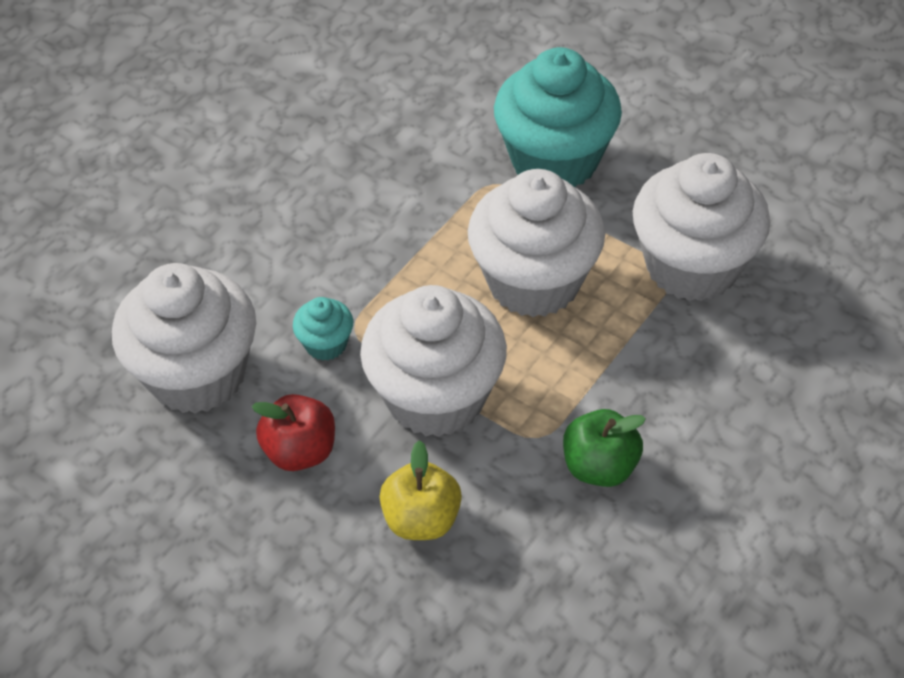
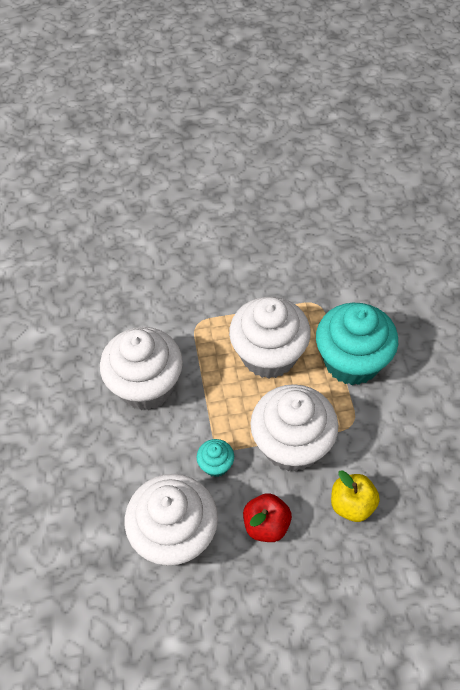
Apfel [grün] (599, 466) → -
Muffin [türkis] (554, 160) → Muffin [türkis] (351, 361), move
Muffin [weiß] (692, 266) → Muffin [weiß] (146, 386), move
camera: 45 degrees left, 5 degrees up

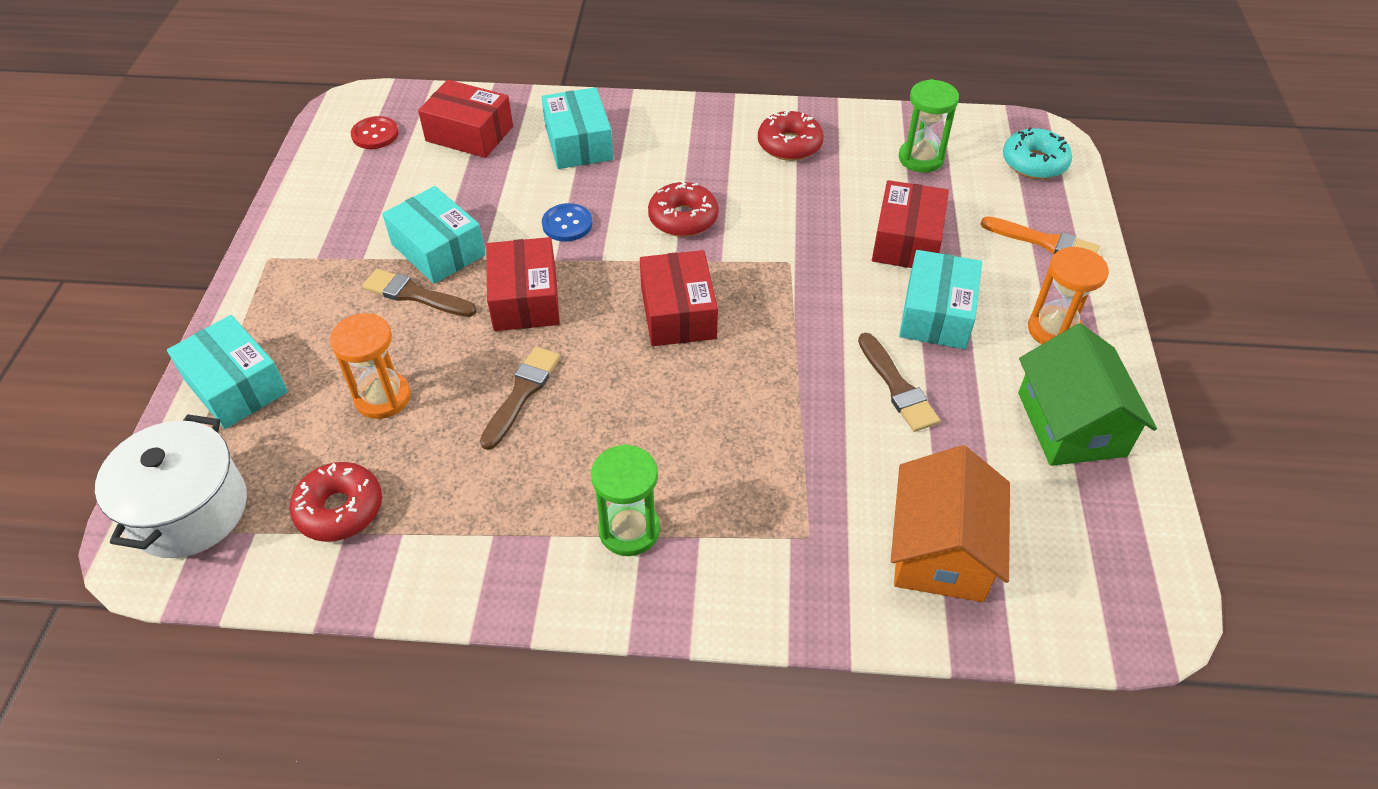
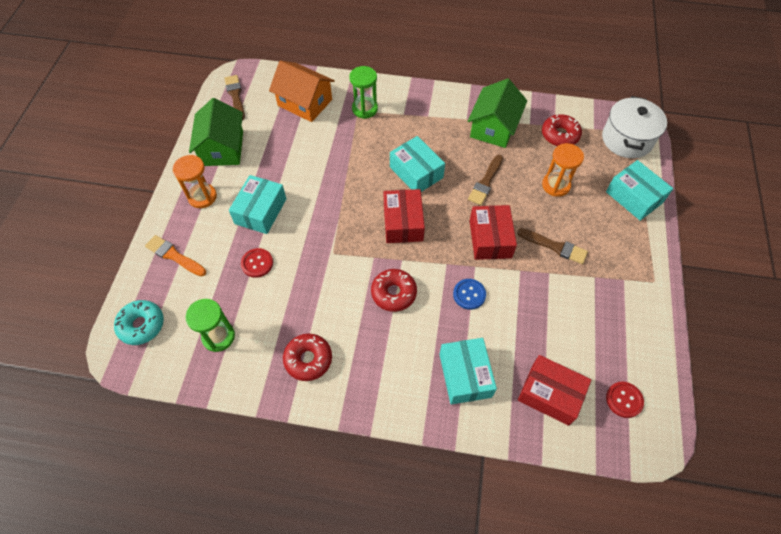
- → Haus [grün] (494, 127)
Schachtel [türkis] (438, 249) → Schachtel [türkis] (416, 172), move
Sanduhr [grün] (629, 530) → Sanduhr [grün] (364, 109), move
Pinsel [braun] (897, 387) → Pinsel [braun] (235, 96), move
Schachtel [rot] (907, 241) → Knopf [rot] (257, 263)
Haus [orange] (941, 550) → Haus [orange] (305, 103), 75 degrees counterclockwise
camera: 175 degrees left, 10 degrees up

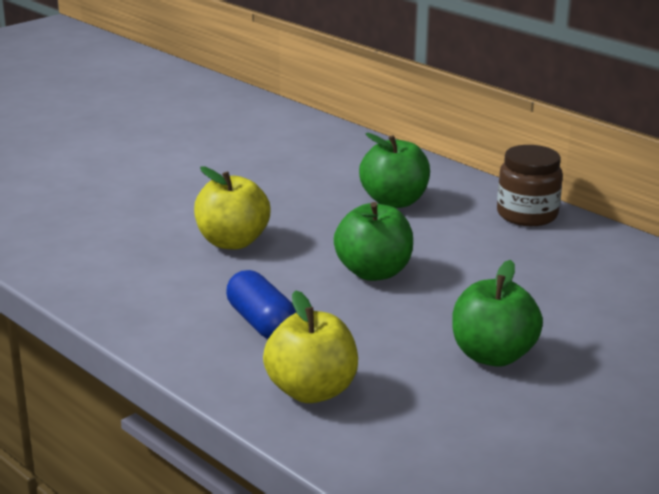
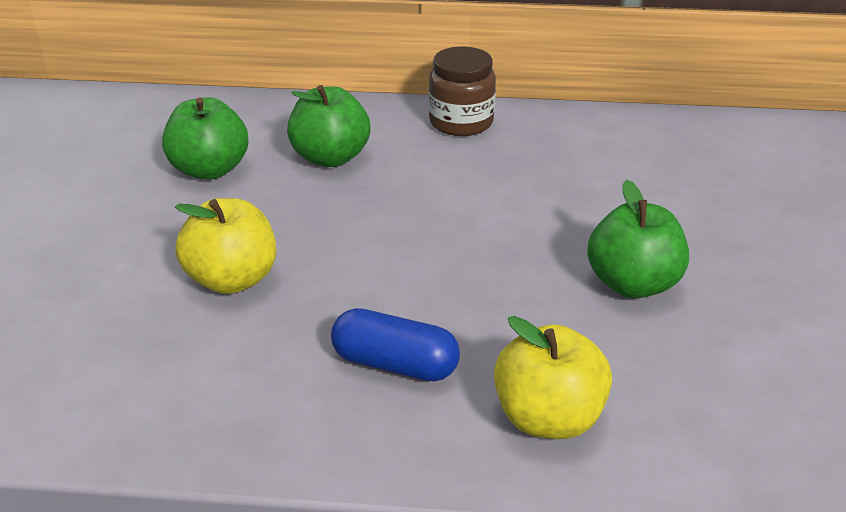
Apfel [grün] (373, 272) → Apfel [grün] (210, 170), move
camera: 40 degrees left, 10 degrees up

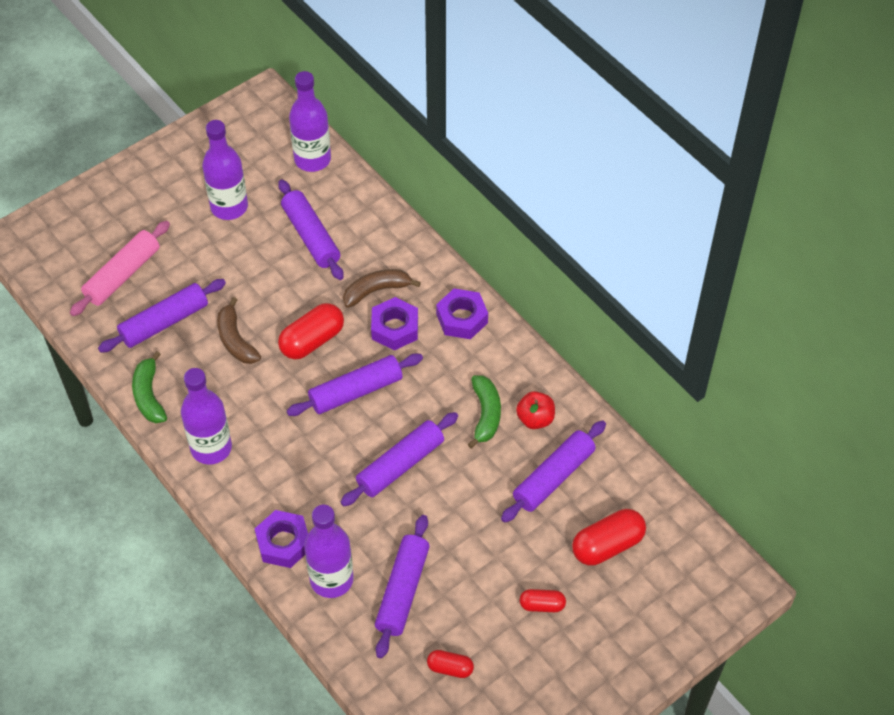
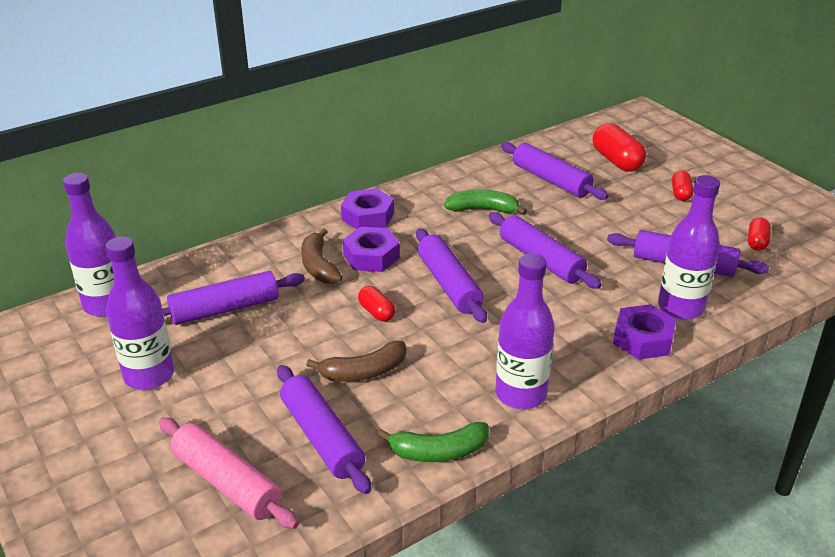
Apfel [rot] (535, 419) → -
Kapsel [rot] (312, 340) → Kapsel [rot] (376, 312), x0.57
camera: 85 degrees left, 20 degrees down

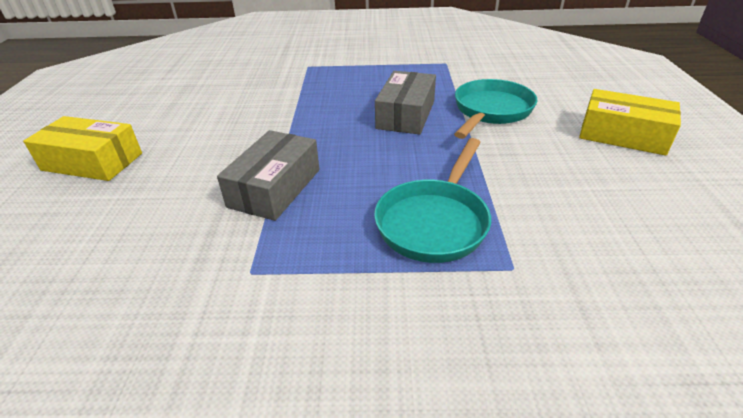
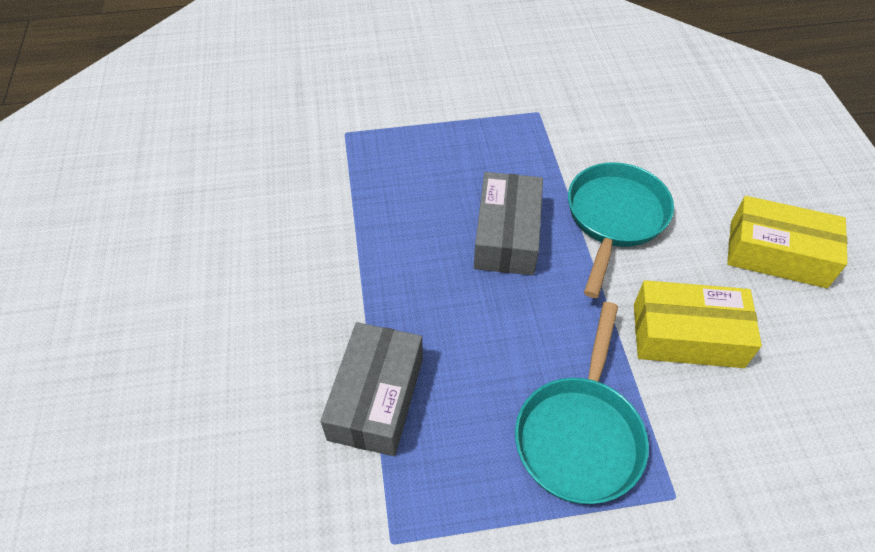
Schachtel [gelb] (92, 162) → Schachtel [gelb] (687, 335), move
camera: 10 degrees left, 15 degrees up

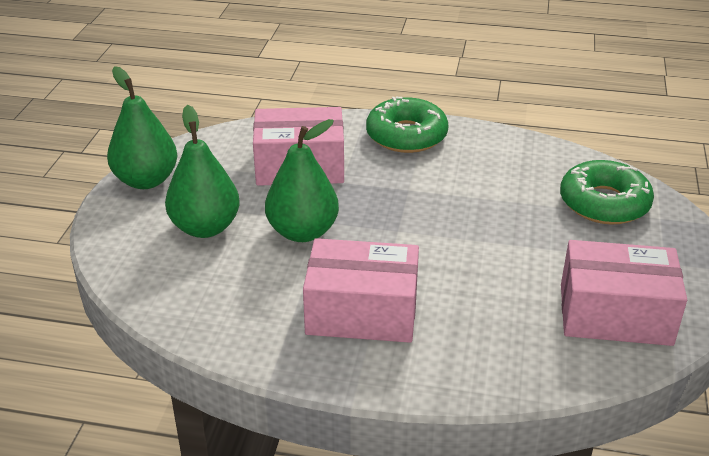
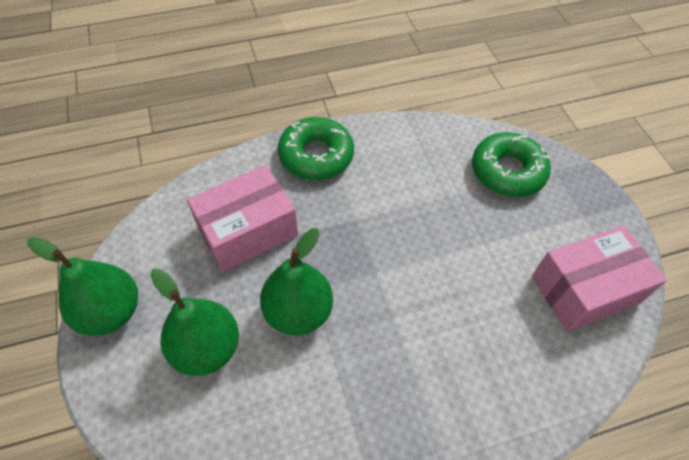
Schachtel [rosa] (362, 312) → -
camera: 30 degrees left, 20 degrees up

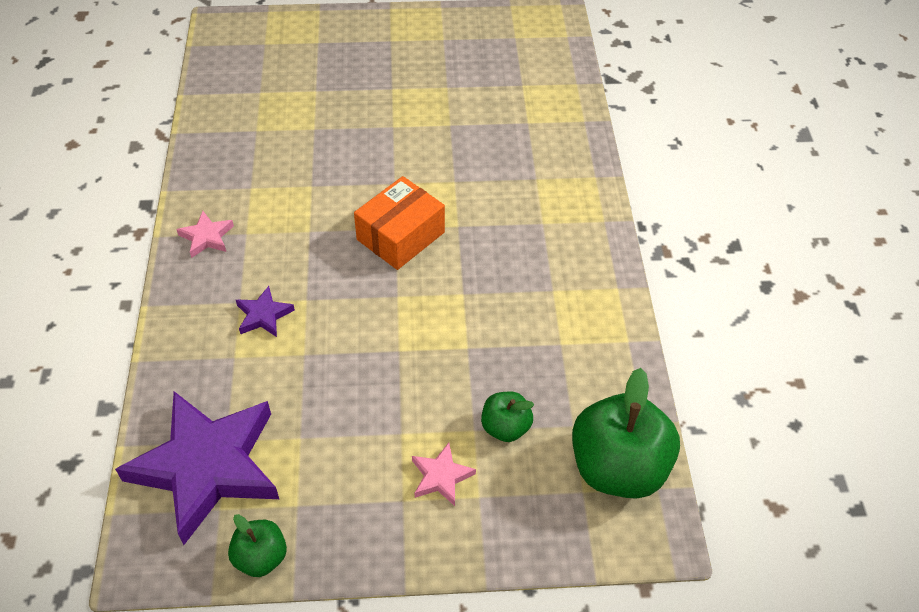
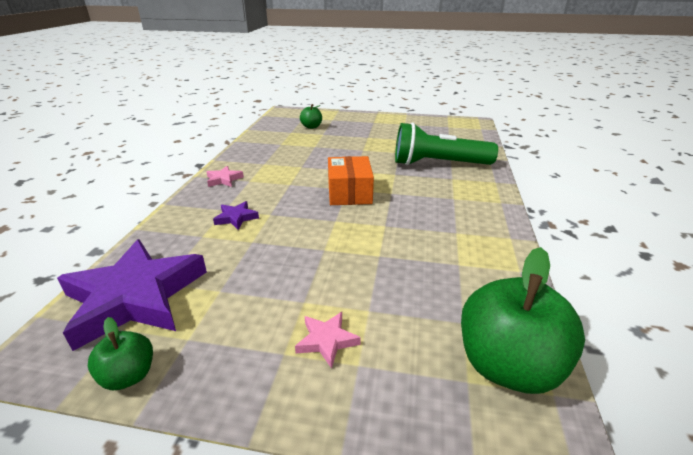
- → Taschenlampe [grün] (438, 164)
Apfel [grün] (505, 427) → Apfel [grün] (311, 127), move
Schachtel [orange] (400, 236) → Schachtel [orange] (349, 193), 60 degrees counterclockwise
camera: 15 degrees right, 20 degrees down

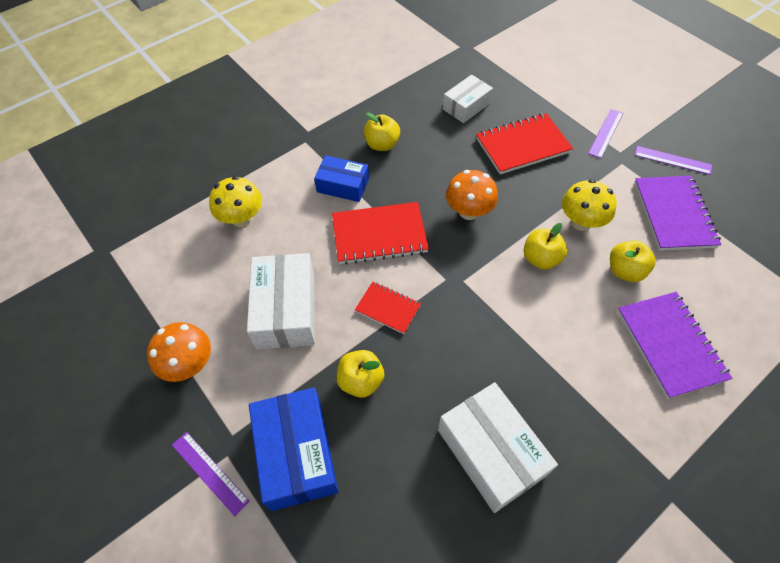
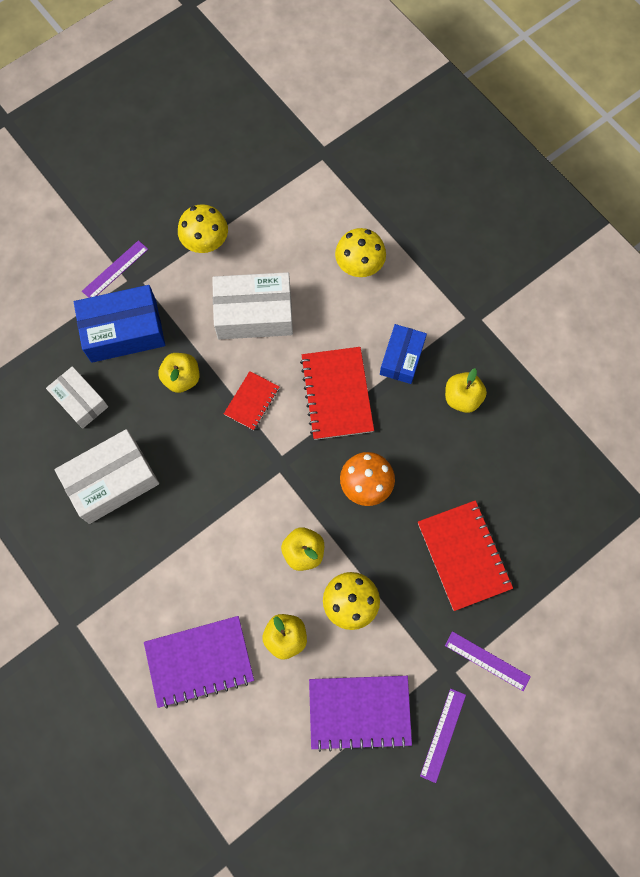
Schachtel [weiß] (466, 106) → Schachtel [weiß] (80, 401), move
Pilz [orange] (189, 364) → Pilz [gelb] (206, 242)
camera: 90 degrees right, 15 degrees up

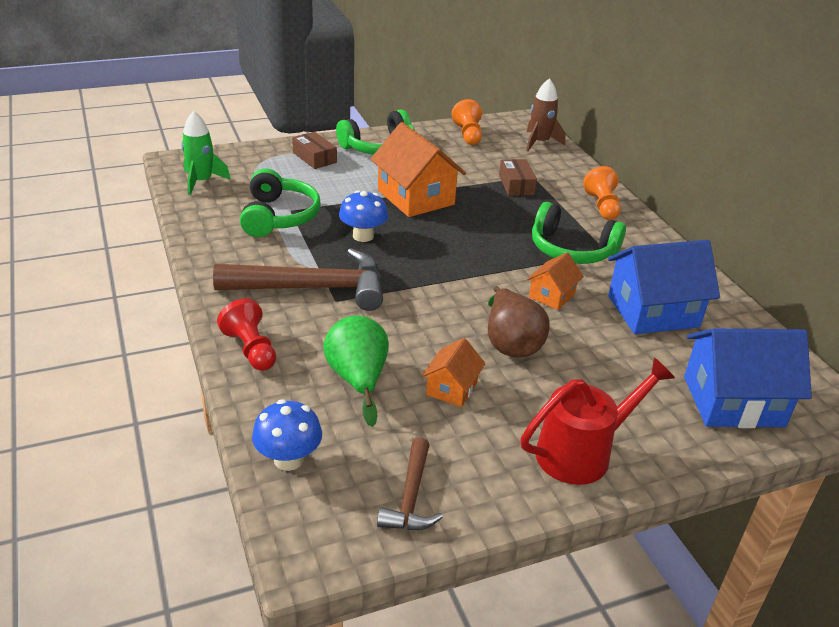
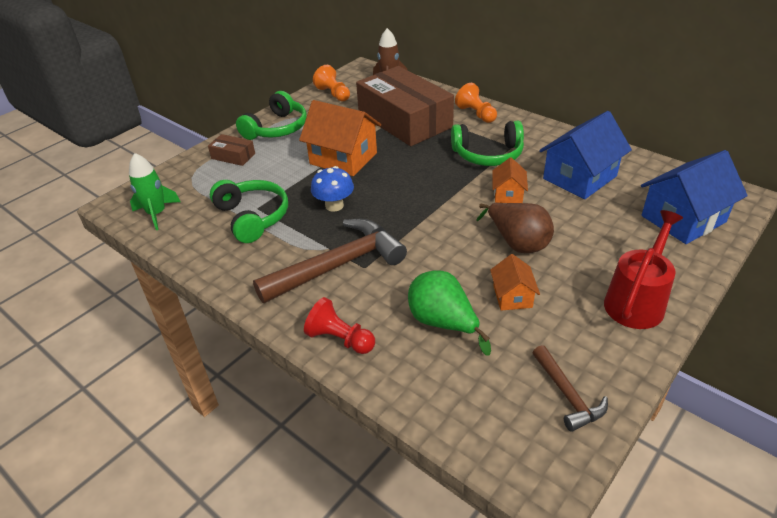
Pilz [blau] (288, 459) → -
Schachtel [braun] (516, 185) → Schachtel [braun] (404, 120), x2.42
camera: 25 degrees left, 5 degrees up

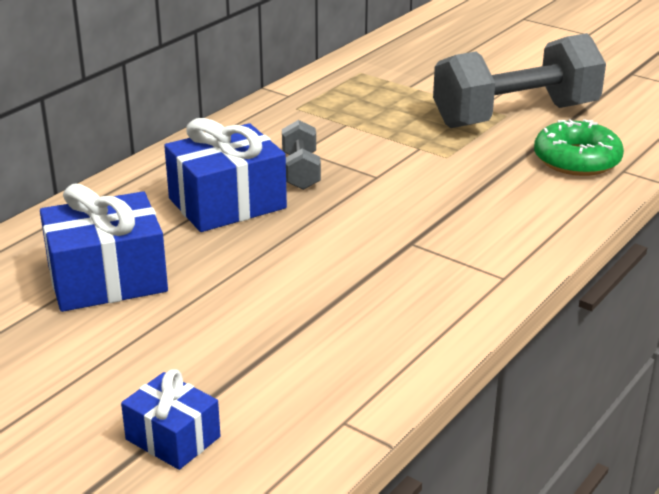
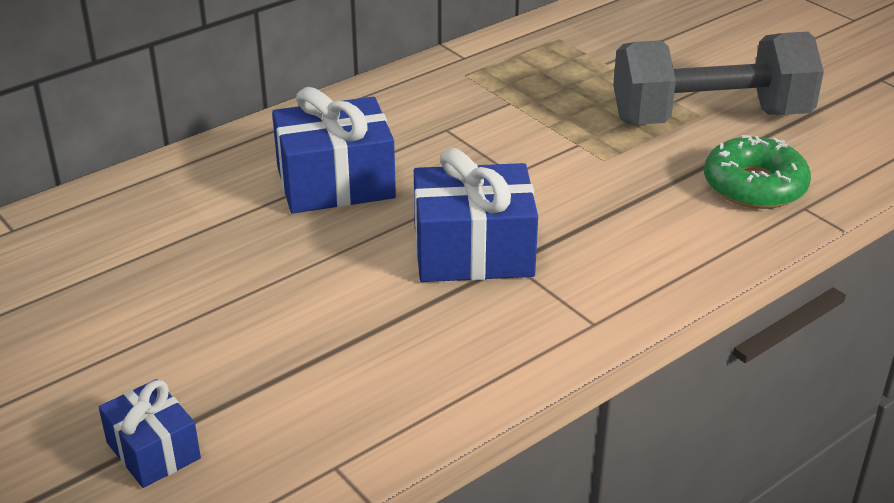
Hantel [grau] (301, 171) → -
Geschenk [blau] (107, 279) → Geschenk [blau] (473, 252), move
camera: 15 degrees right, 5 degrees up

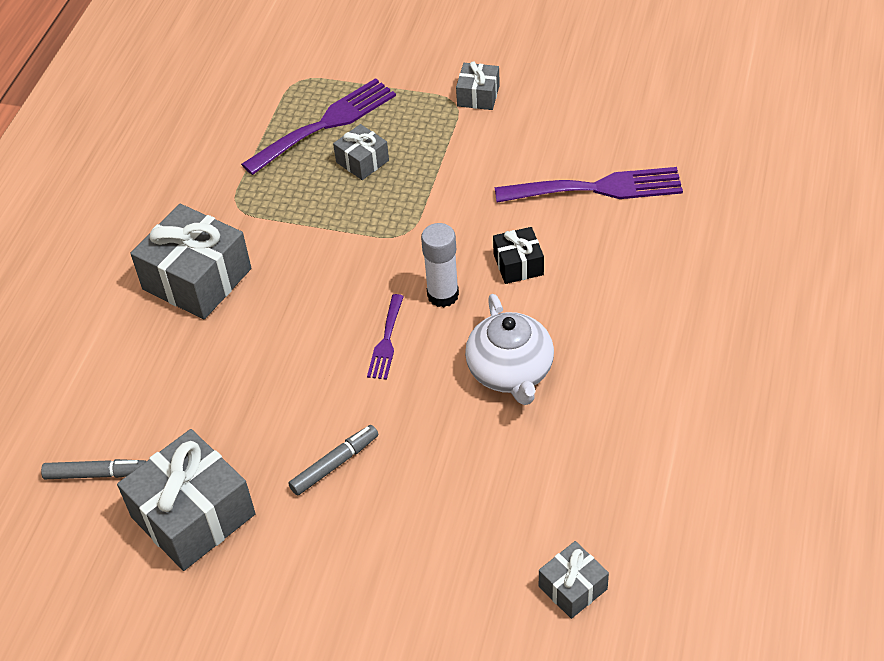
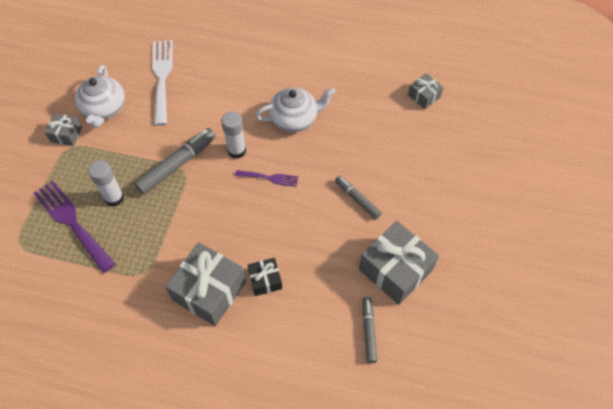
- → Teekanne [weiß] (104, 109)
- → Filzstift [grau] (177, 165)
Geschenk [schwarz] (518, 264) → Geschenk [schwarz] (265, 280), move
Geschenk [grau] (362, 161) → Klebestift [weiß] (114, 198)
Gabel [lila] (598, 188) → Gabel [weiß] (162, 77)
camera: 95 degrees left, 10 degrees up

